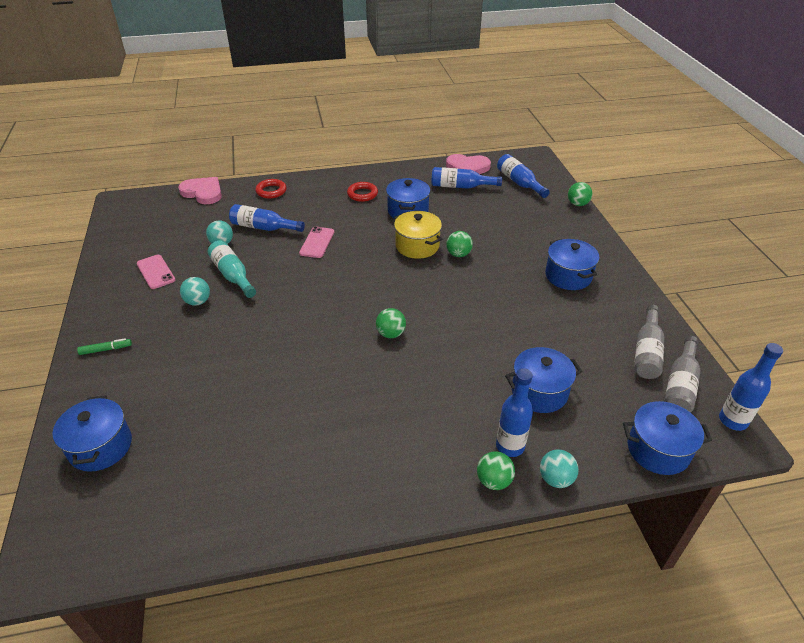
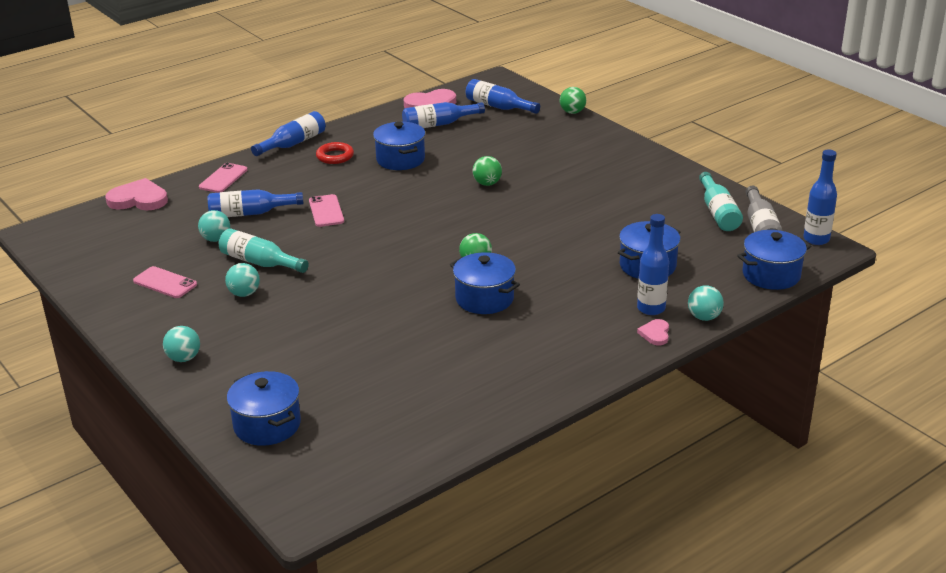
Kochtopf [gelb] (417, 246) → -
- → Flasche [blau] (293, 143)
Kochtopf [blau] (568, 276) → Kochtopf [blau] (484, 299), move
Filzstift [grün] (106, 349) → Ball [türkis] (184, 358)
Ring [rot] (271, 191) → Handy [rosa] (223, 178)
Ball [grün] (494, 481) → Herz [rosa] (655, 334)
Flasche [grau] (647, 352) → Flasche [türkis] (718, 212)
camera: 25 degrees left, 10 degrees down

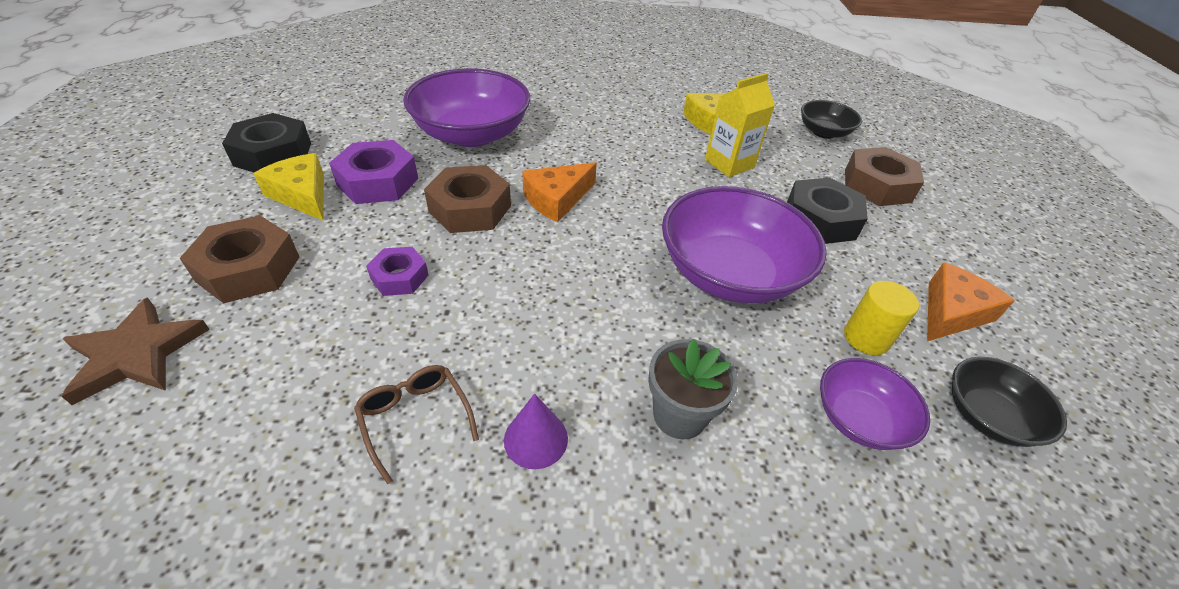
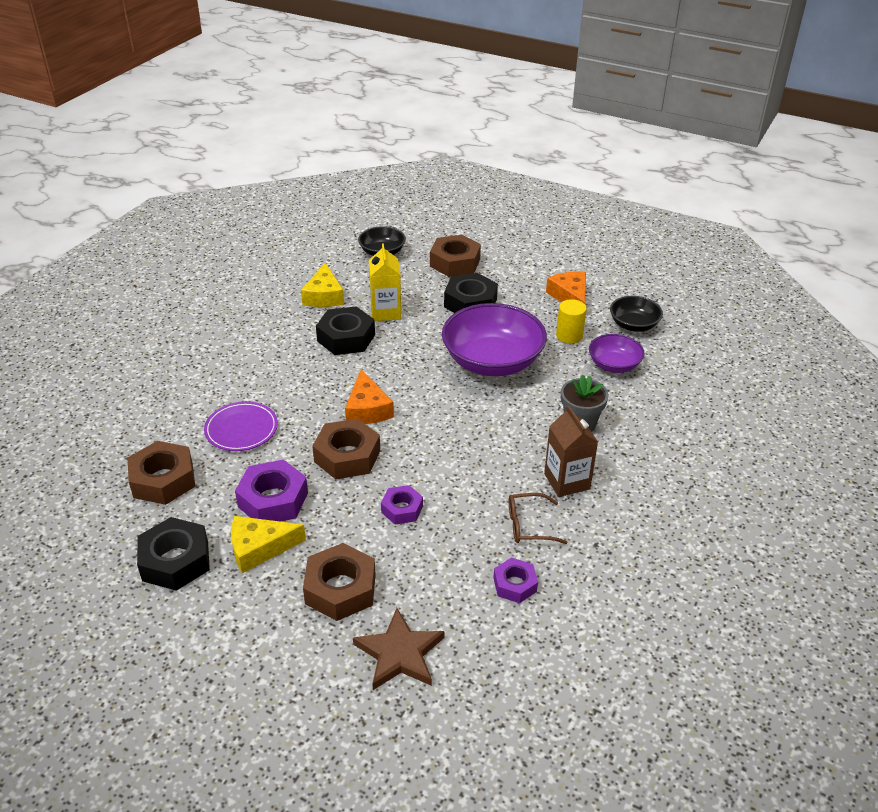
- → Sechskantmutter [braun] (163, 480)
- → Sechskantmutter [schwarz] (346, 338)
- → Sechskantmutter [lila] (515, 584)
Schüssel [lila] (472, 134) → Teller [lila] (241, 429)
Kegel [lila] (536, 439) → Getränkekarton [braun] (567, 481)
camera: 60 degrees left, 5 degrees down

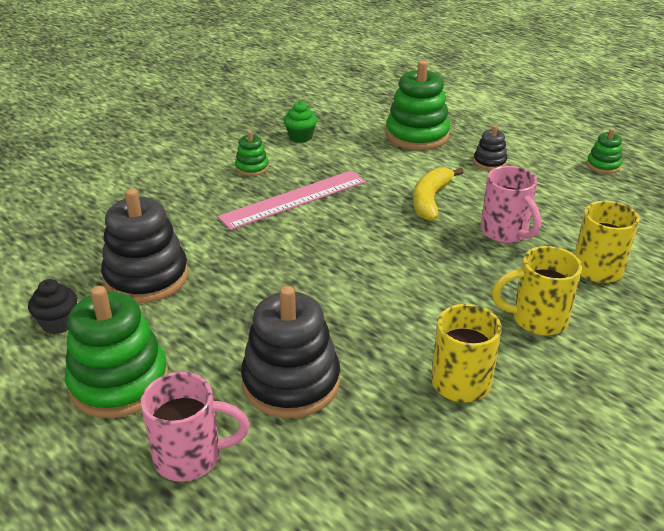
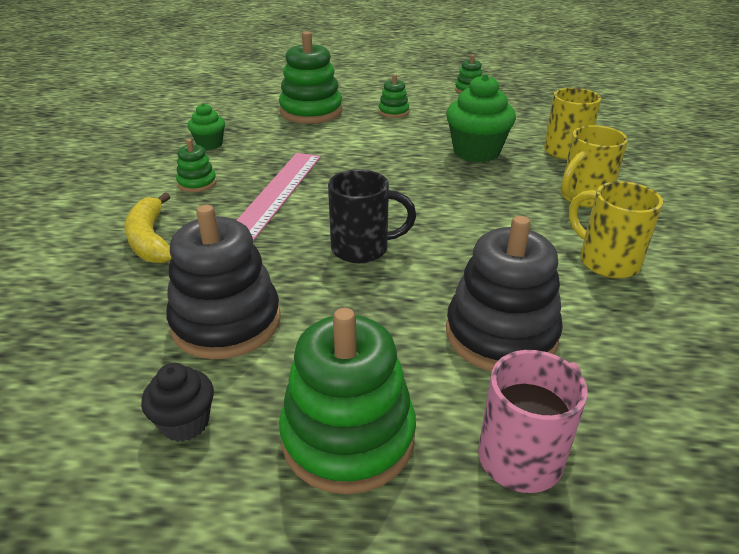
- → Tasse [schwarz] (363, 249)
Banane [gelb] (430, 200) → Banane [gelb] (150, 240), move
Tasse [rosa] (505, 232) → Muffin [grün] (476, 152)
Stapelspielzeug [schwarz] (489, 162) → Stapelspielzeug [grün] (393, 112)
camera: 40 degrees left, 0 degrees up

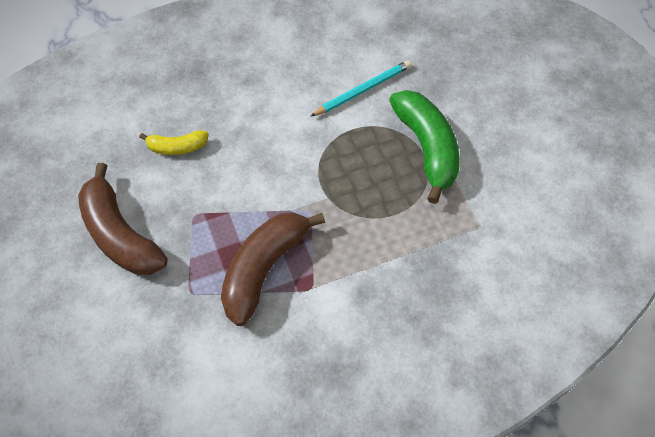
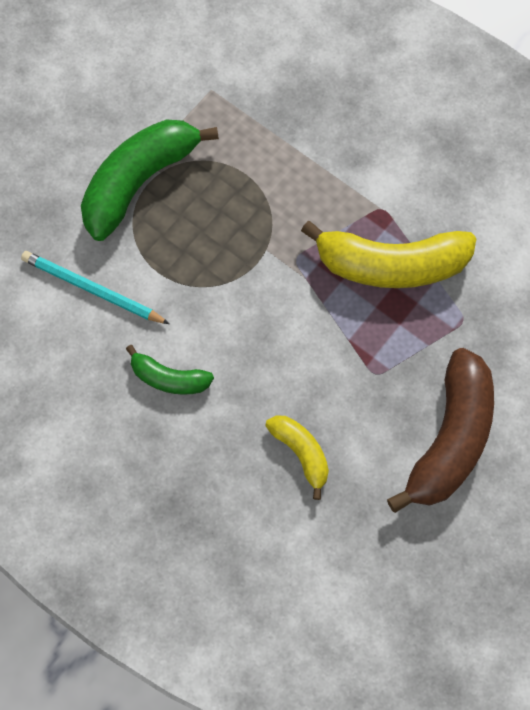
- → Banane [grün] (169, 378)
Banane [braun] (264, 269) → Banane [gelb] (391, 264)
camera: 120 degrees left, 10 degrees up

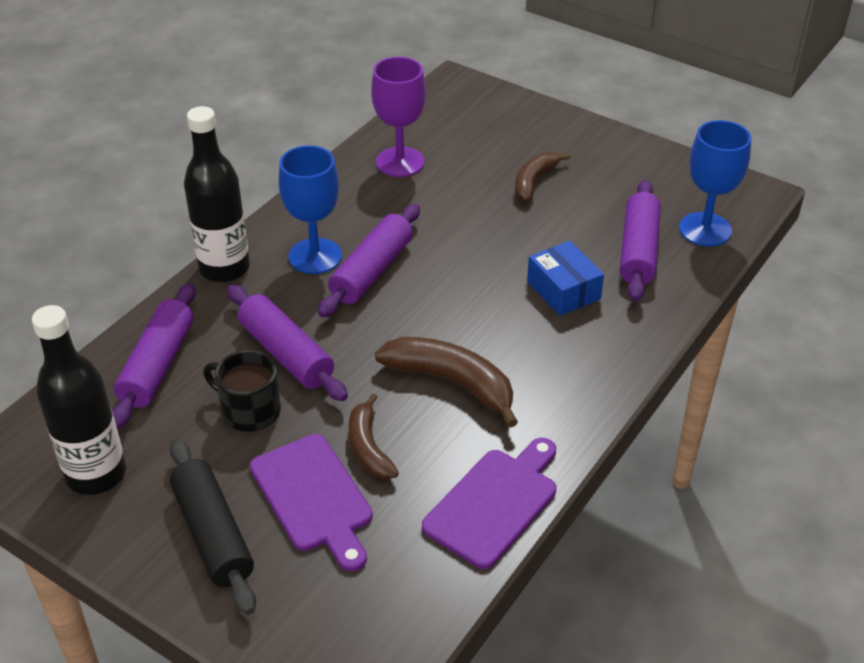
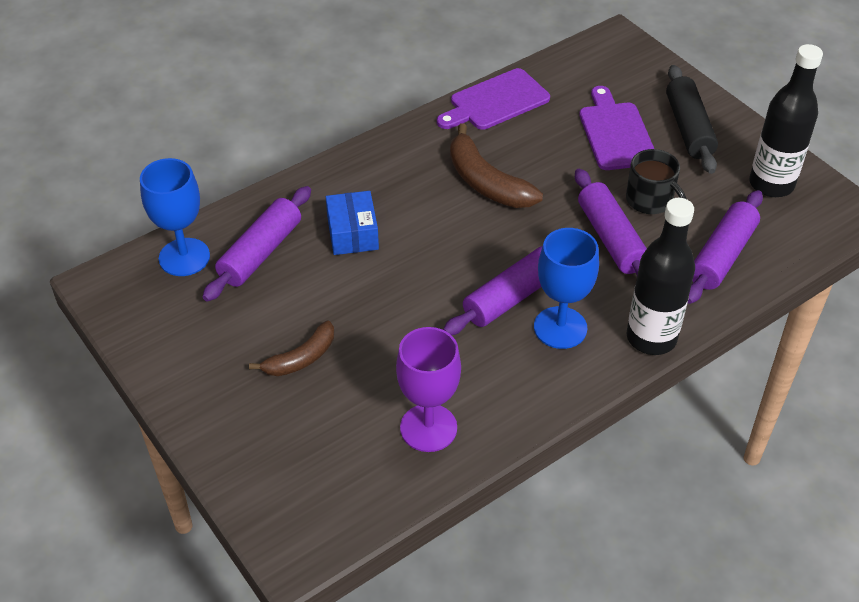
Banane [braun] (369, 447) → -
camera: 160 degrees left, 5 degrees up

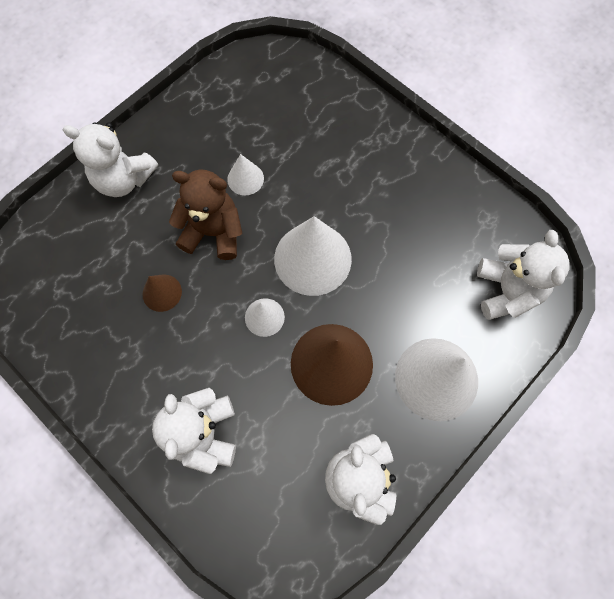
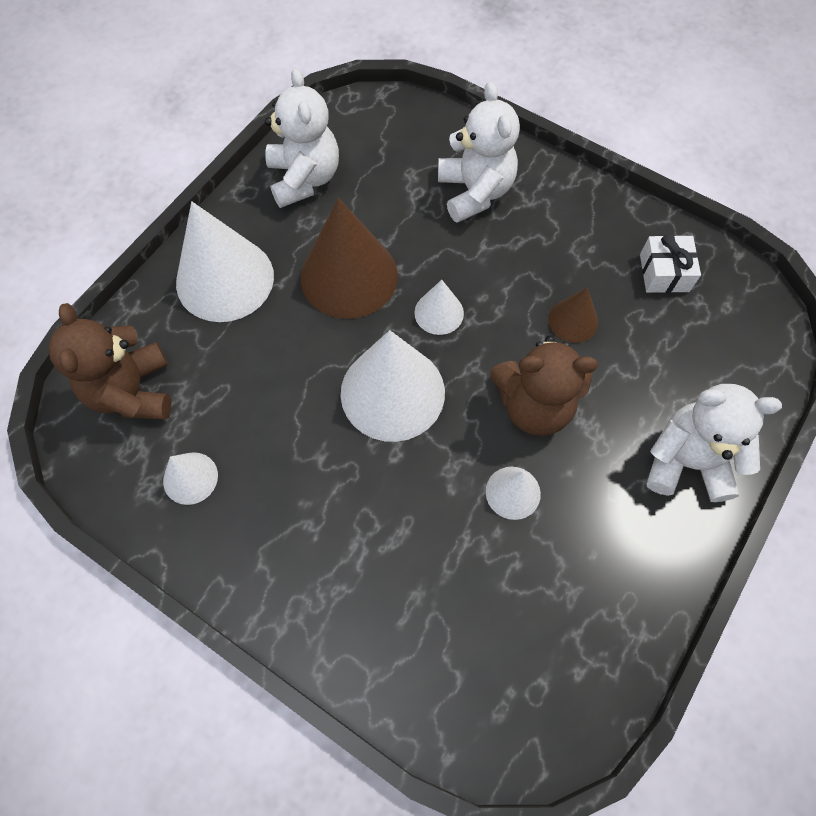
- → Kegel [weiß] (190, 478)
- → Geschenk [weiß] (664, 273)
Teddybär [weiß] (506, 291) → Teddybär [braun] (132, 391)
camera: 170 degrees right, 5 degrees down

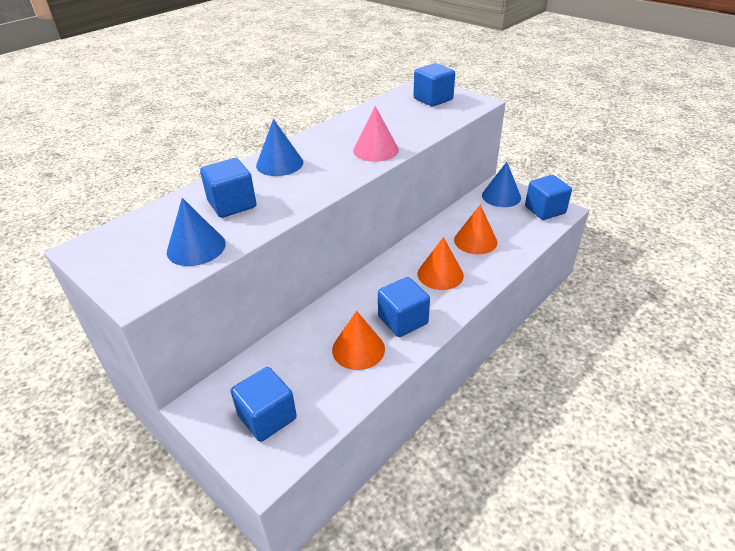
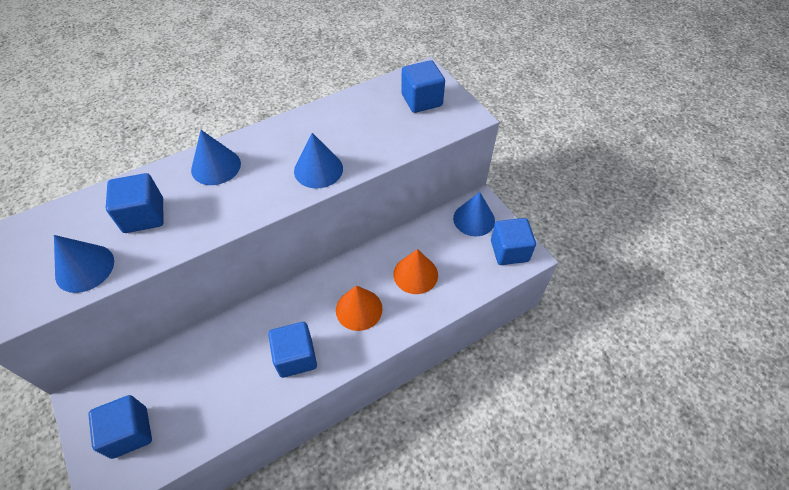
Kegel [orange] (358, 349) → -
Kegel [rosa] (375, 150) → Kegel [blau] (318, 169)
camera: 15 degrees right, 15 degrees up

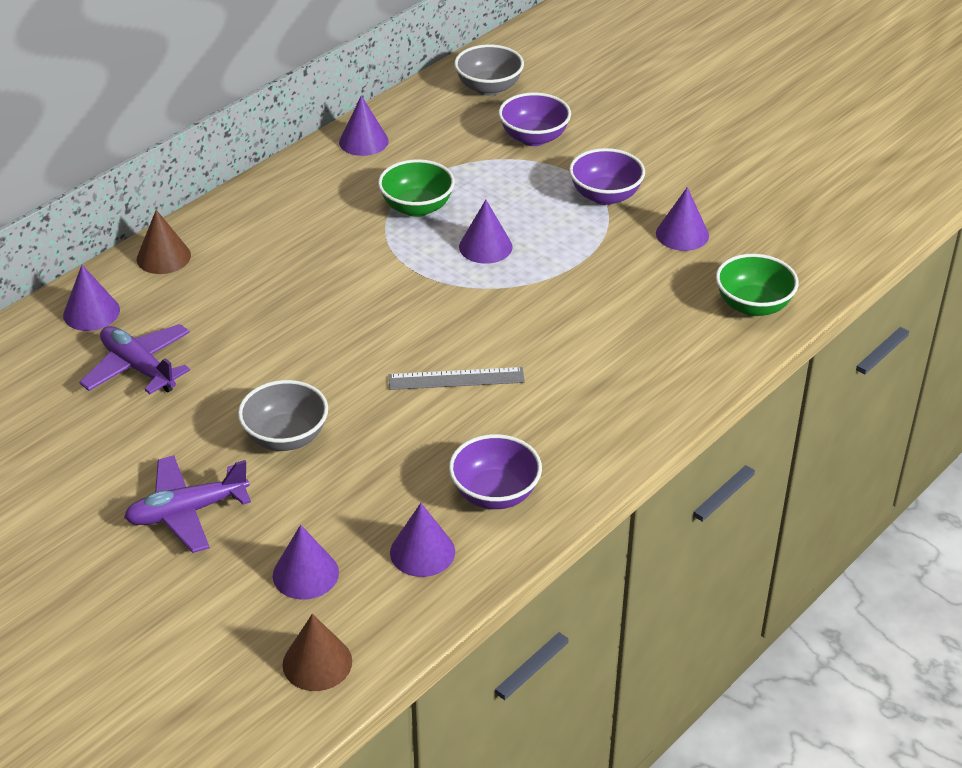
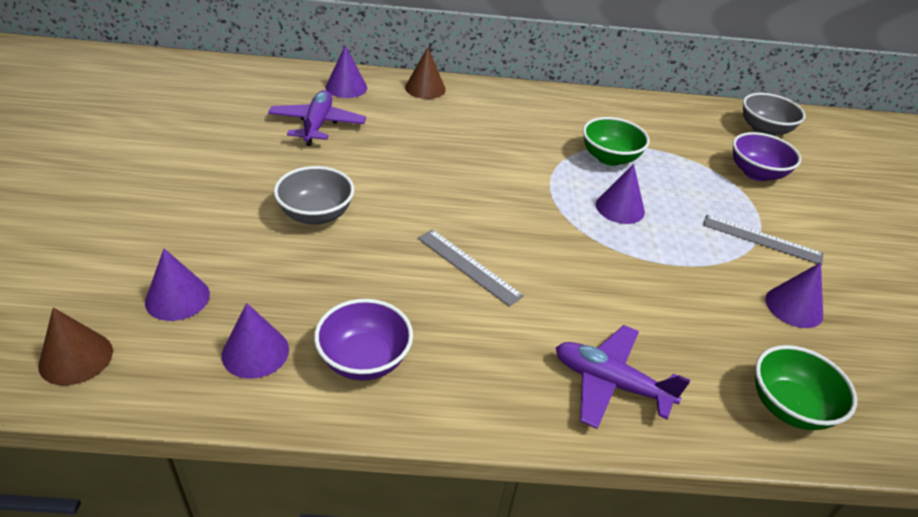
Kegel [lila] (363, 141) → -
Flugzeug [lila] (187, 512) → Flugzeug [lila] (610, 383), move
Schüssel [lila] (605, 196) → Lineal [grau] (762, 239)
camera: 45 degrees right, 0 degrees up

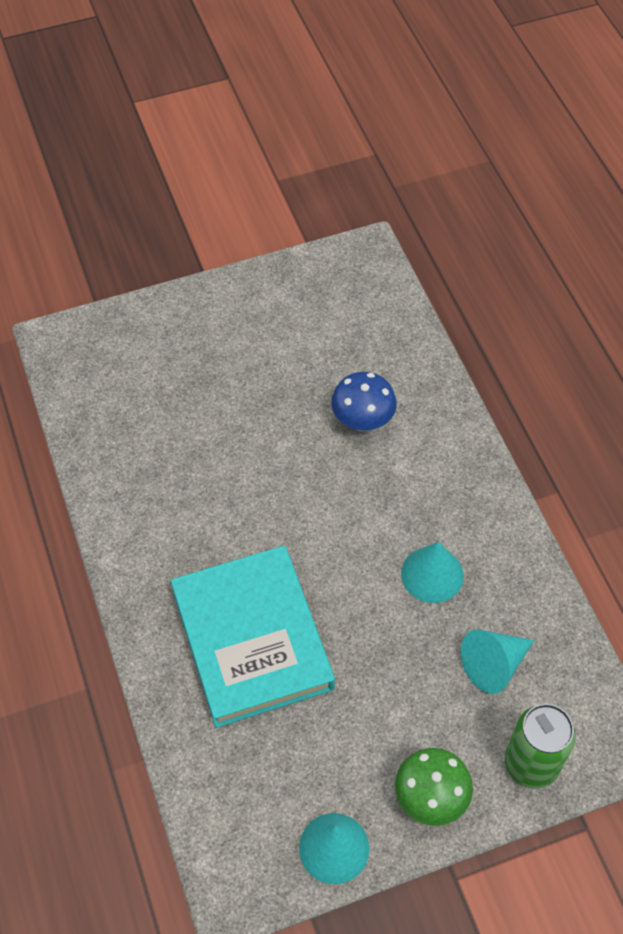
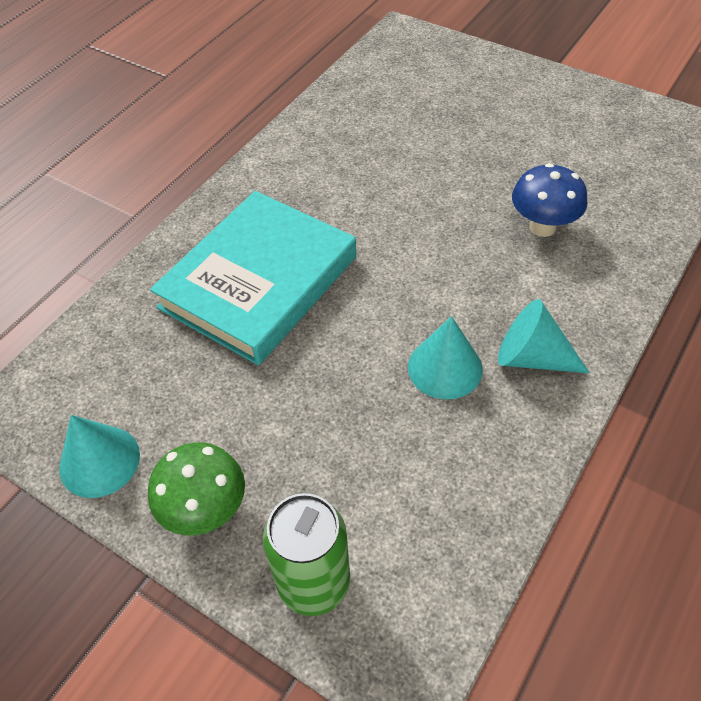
Kegel [türkis] (493, 665) → Kegel [türkis] (532, 357), move
camera: 55 degrees right, 5 degrees down

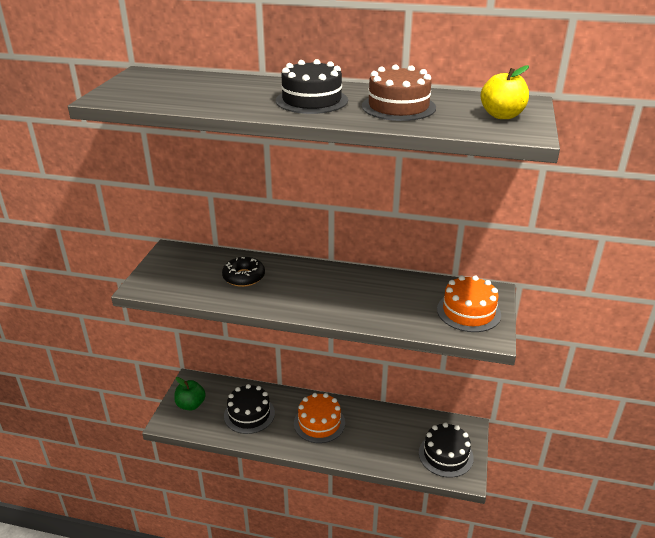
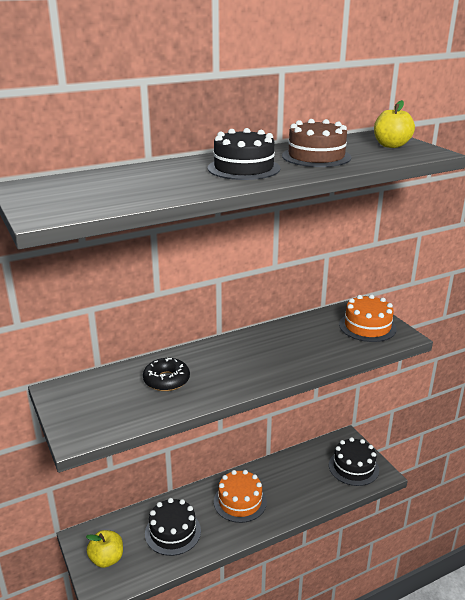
Apfel [grün] (191, 405) → Apfel [gelb] (107, 559)
camera: 40 degrees left, 5 degrees down

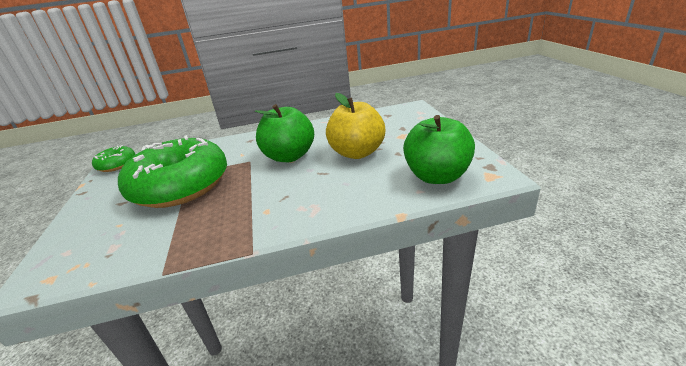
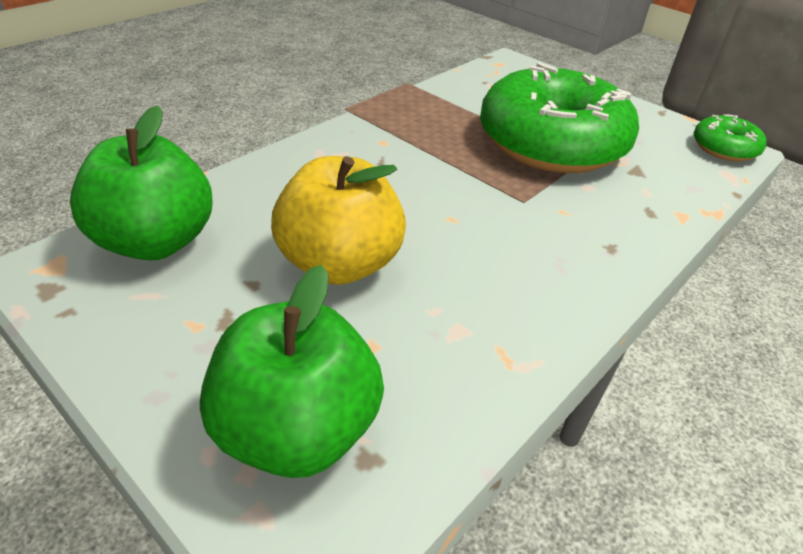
Apfel [grün] (289, 156) → Apfel [grün] (297, 430), move
camera: 140 degrees right, 10 degrees up

